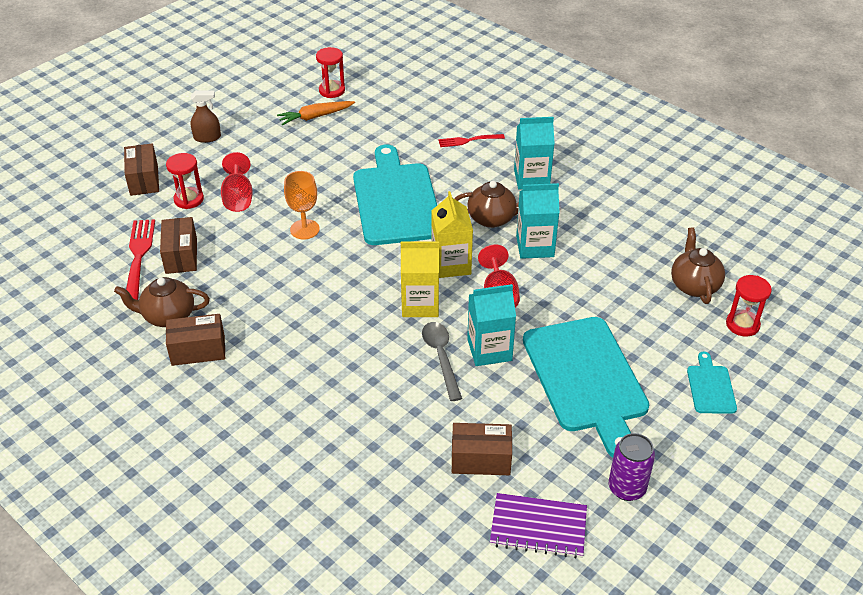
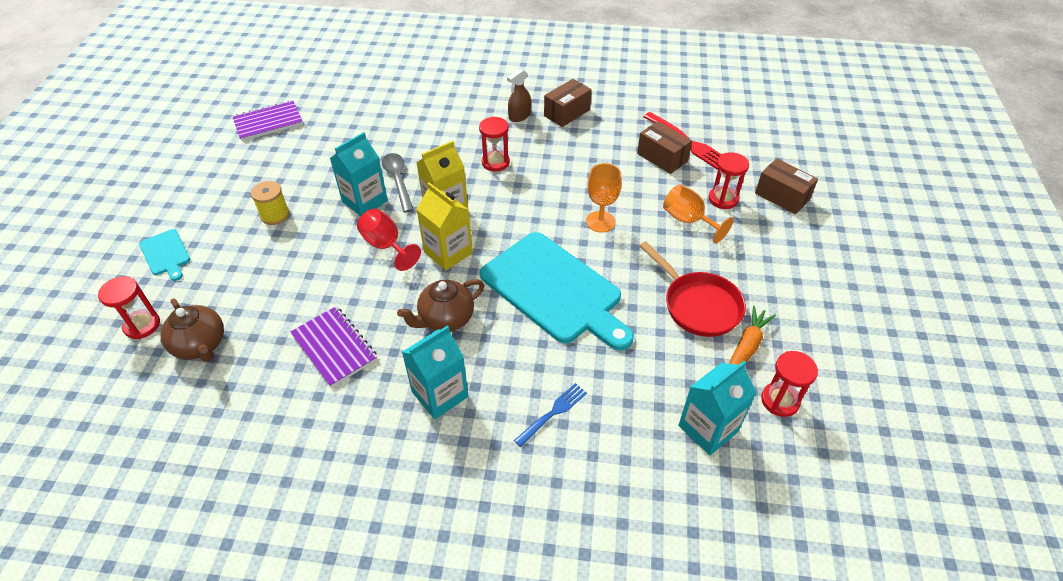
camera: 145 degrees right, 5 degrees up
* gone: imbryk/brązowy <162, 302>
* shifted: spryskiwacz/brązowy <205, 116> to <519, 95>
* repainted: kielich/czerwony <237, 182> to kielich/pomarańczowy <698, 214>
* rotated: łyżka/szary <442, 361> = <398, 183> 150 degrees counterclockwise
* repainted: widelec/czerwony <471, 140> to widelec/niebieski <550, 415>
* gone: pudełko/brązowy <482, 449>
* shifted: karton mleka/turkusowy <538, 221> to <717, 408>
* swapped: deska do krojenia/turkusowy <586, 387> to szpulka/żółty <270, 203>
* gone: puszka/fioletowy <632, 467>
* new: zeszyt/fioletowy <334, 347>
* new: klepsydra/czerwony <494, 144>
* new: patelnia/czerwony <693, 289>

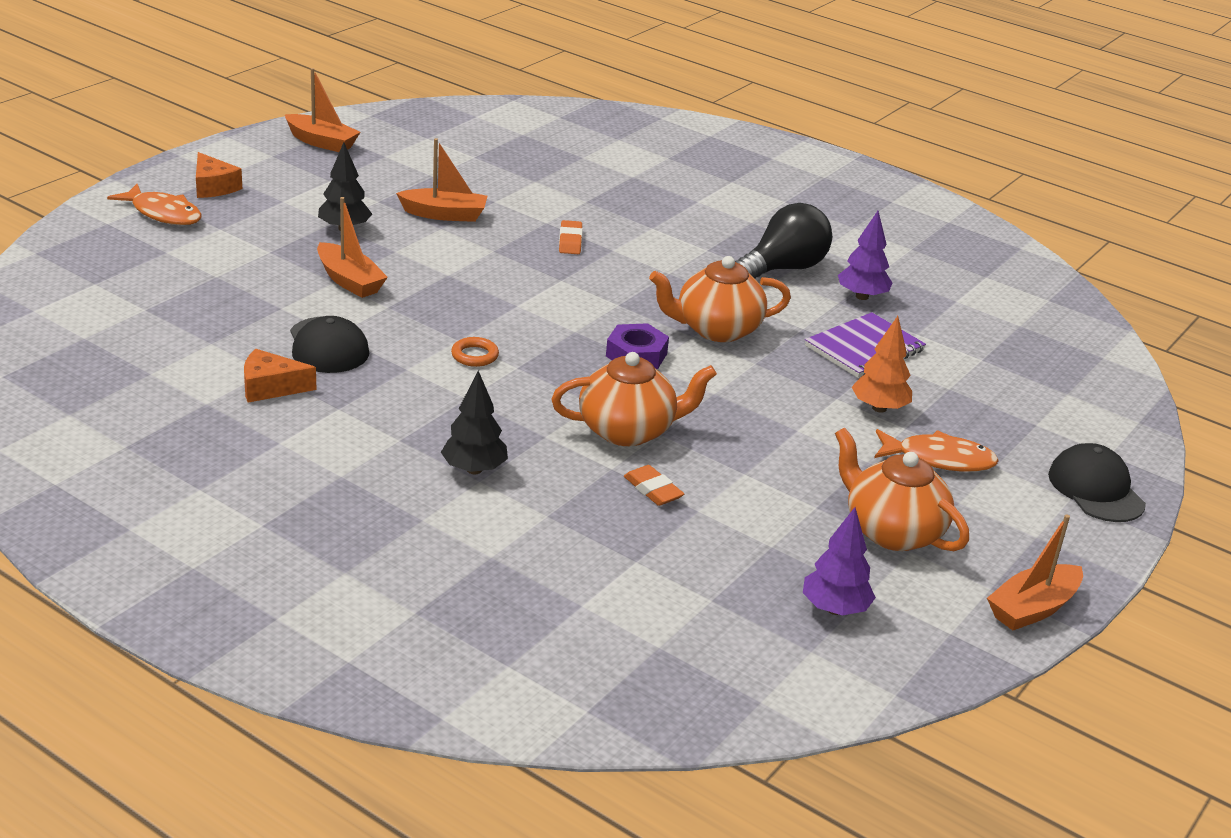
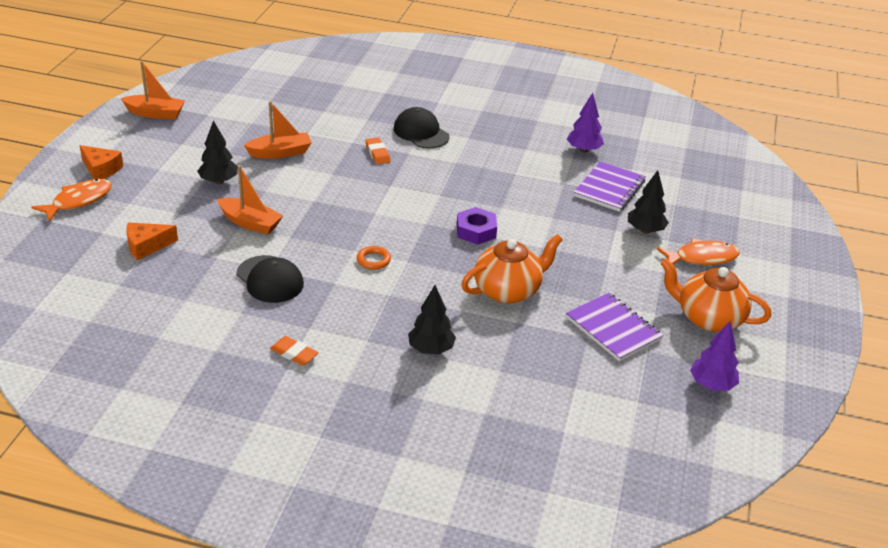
camera: 20 degrees left, 5 degrees up
* rotated: ryba/pomarańczowy <154, 204> = <71, 200> 60 degrees counterclockwise
* shifted: ser/pomarańczowy <280, 375> to <152, 241>
* shifted: gumka do mazania/pomarańczowy <654, 485> to <294, 351>
* gone: imbryk/pomarańczowy <720, 299>
* gone: żarówka/czarny <783, 240>
* repainted: drzewko/pomarańczowy <882, 364> to drzewko/czarny <648, 202>
* gone: łódka/pomarańczowy <1035, 572>
* shifted: czapka/czarny <1097, 482> to <422, 128>
* new: zeszyt/fioletowy <614, 327>

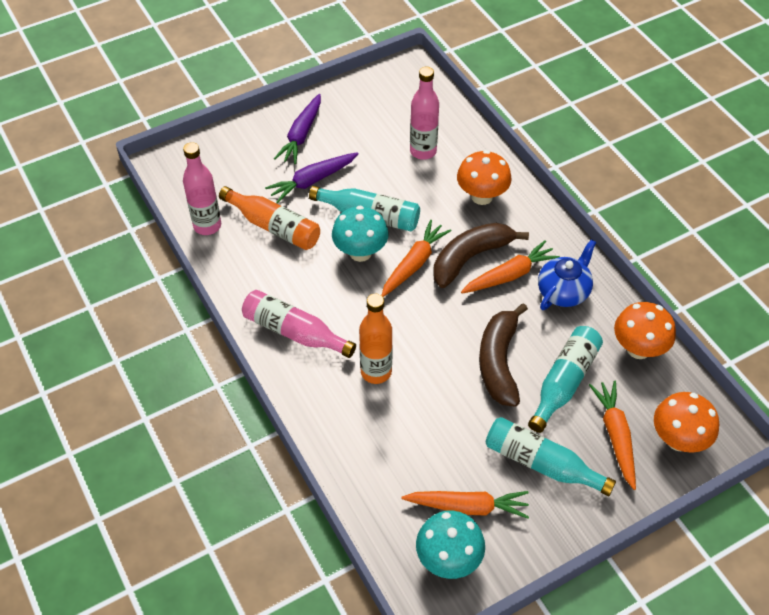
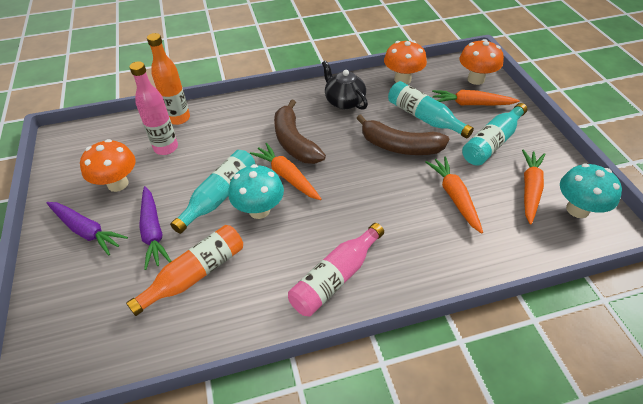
camera: 75 degrees left, 5 degrees down
* gone: butelka/różowy <202, 188>
* shifted: butelka/pomarańczowy <376, 339> to <168, 79>
* shifted: grzyb/pomarańczowy <484, 177> to <108, 165>
* shifted: marchewka/pomarańczowy <510, 266> to <454, 195>
* repainted: imbryk/niebieski <567, 274> to imbryk/czarny <345, 85>

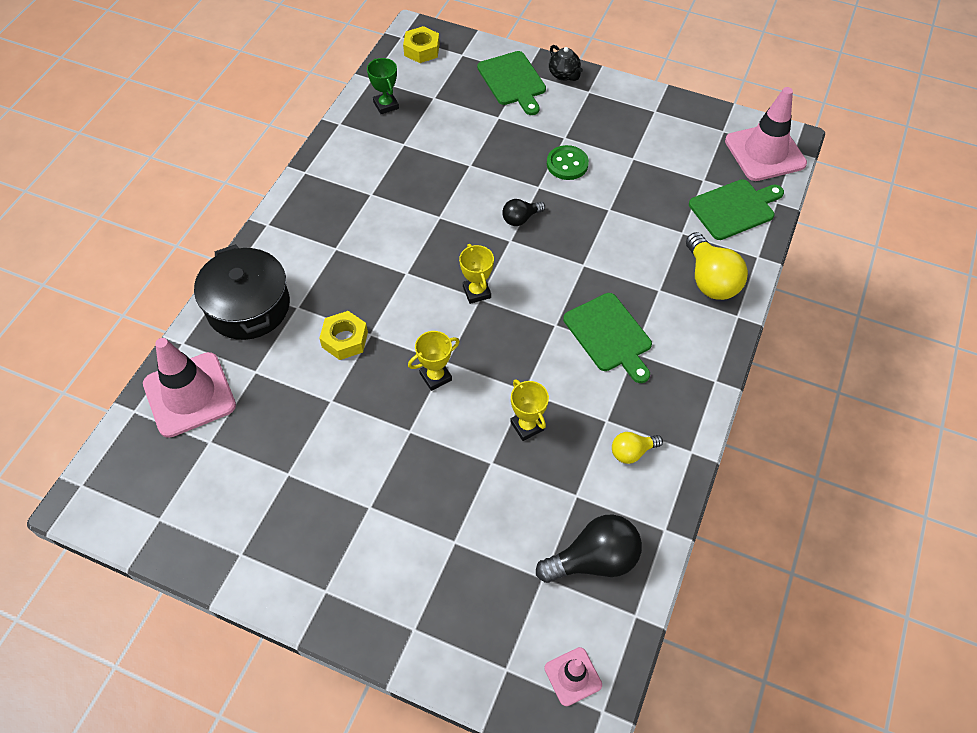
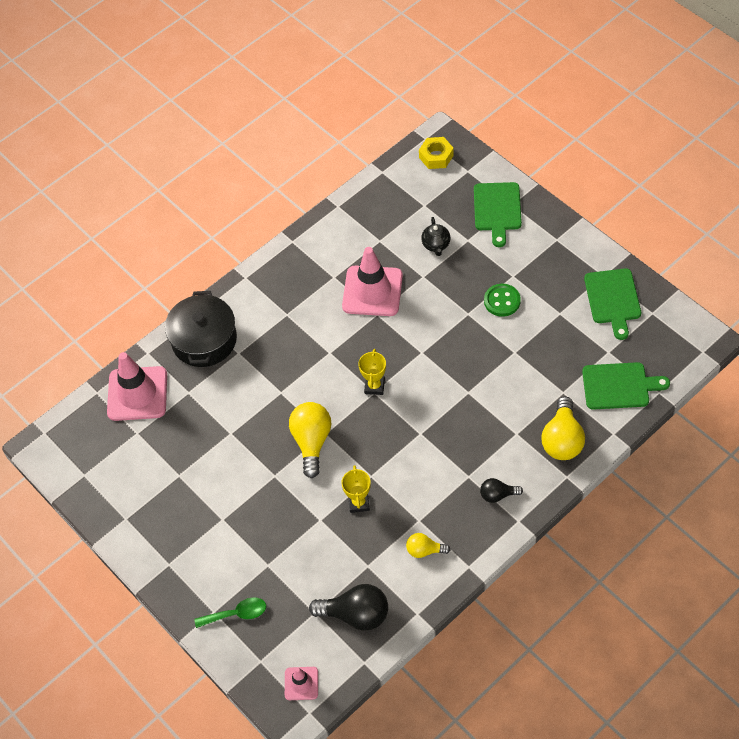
camera: 30 degrees right, 0 degrees up
* gone: nakrętka/żółty <343, 335>
* gone: puchar/zielony <383, 86>
* swapped: puchar/żółty <434, 361> to żarówka/żółty <310, 440>
* shifted: żarówka/czarny <523, 212> to <501, 490>
* shifted: imbryk/czarny <566, 63> to <435, 236>
* shifted: deska do krojenia/zielony <607, 338> to <612, 304>
* shifted: pachołek/różowy <766, 134> to <372, 281>
* new: łyżka/zielony <230, 612>

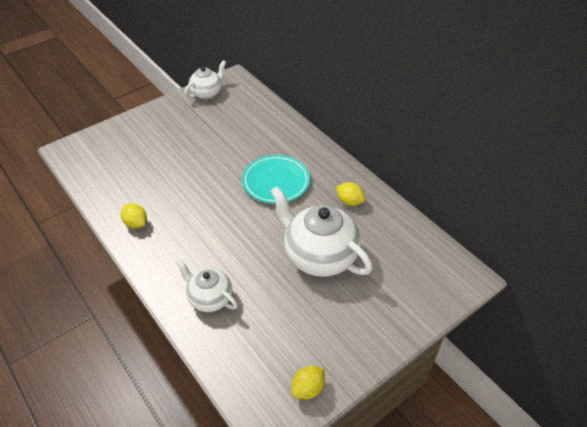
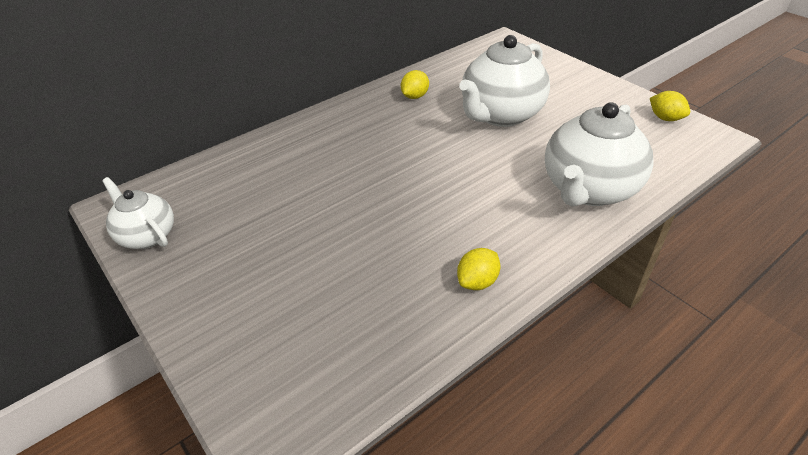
camera: 90 degrees left, 5 degrees down
* scaled: imbryk/biały <207, 285> = <599, 154> x1.73
* gone: talerz/turkusowy <276, 179>

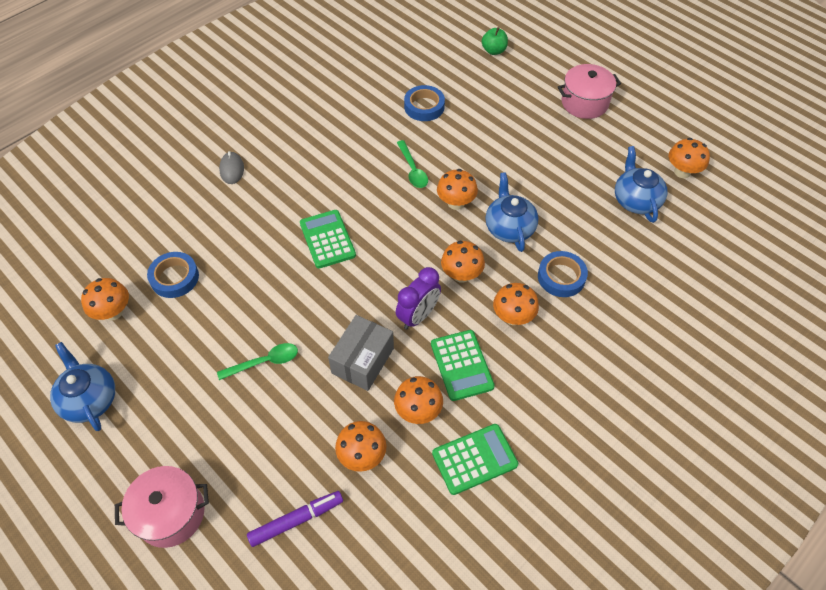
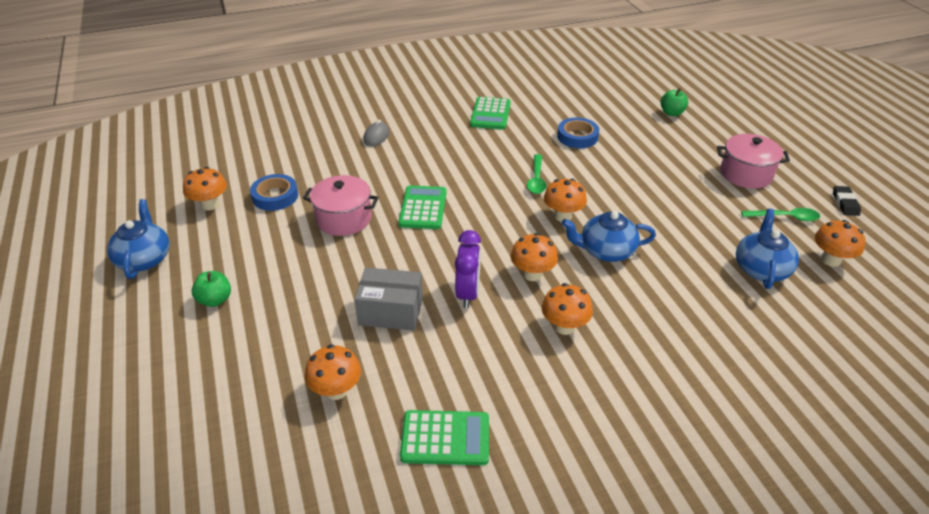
camera: 25 degrees right, 15 degrees down
* shifted: garnek/różowy <162, 507> to <341, 205>
* shifted: łyżka/zielony <257, 361> to <780, 214>
* gone: flamaster/fioletowy <295, 519>
* rotated: pudełko/szary <361, 353> = <388, 299> 45 degrees clockwise
* gone: grzyb/pomarańczowy <418, 400>
* rotated: budzik/fioletowy <418, 298> = <468, 269> 60 degrees counterclockwise
* shifted: kalkulator/zielony <463, 365> to <490, 113>
* rotated: imbryk/niebieski <511, 212> = <609, 236> 105 degrees counterclockwise
* gone: taśma klejąca/niebieski <563, 274>
* new: jabłko/zielony <211, 289>
* new: gumka do mazania/czarny <847, 201>

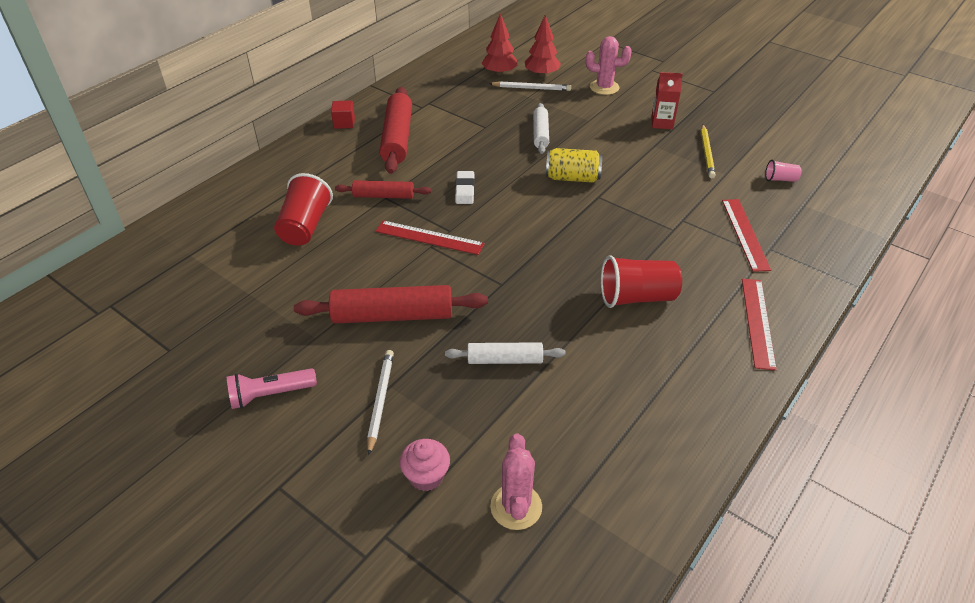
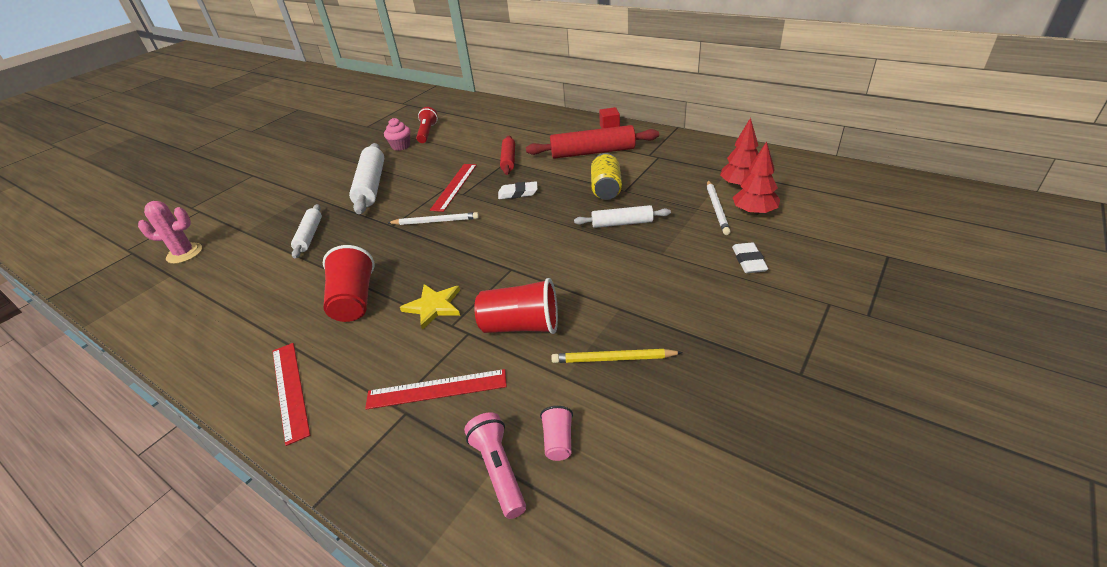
camera: 90 degrees right, 5 degrees down
* shifted: latarka/różowy <272, 388> to <495, 465>
* shifted: szklanka/czerwony <303, 209> to <516, 306>
* repainted: wałek do ciasta/czerwony <391, 304> to wałek do ciasta/biały <366, 178>
* shifted: ołówek/biały <380, 403> to <433, 218>
* shifted: muffinka/różowy <425, 465> to <397, 134>
* shifted: puszka/żółty <574, 165> to <606, 176>
* swapped: kaktus/różowy <609, 65> to gumka do mazania/biały <750, 257>
* gone: karton mleka/czerwony <667, 100>
* rotated: linijka/czerwony <759, 324> = <291, 394> 60 degrees clockwise
* new: gwiazda/żółty <430, 307>
* new: latarka/czerwony <427, 125>

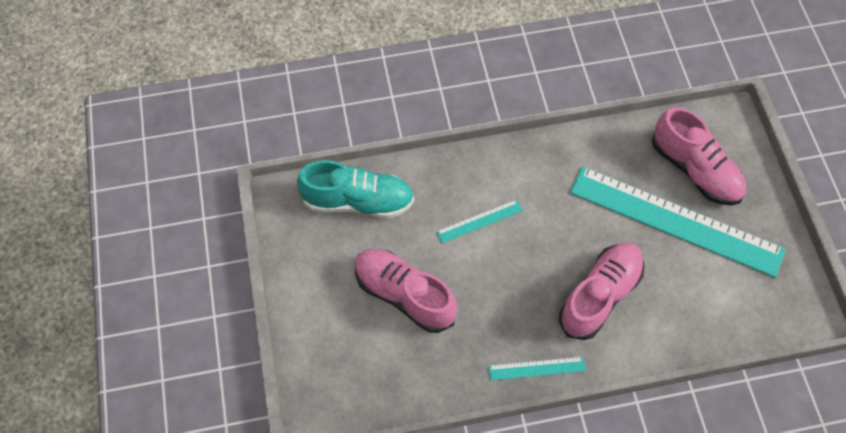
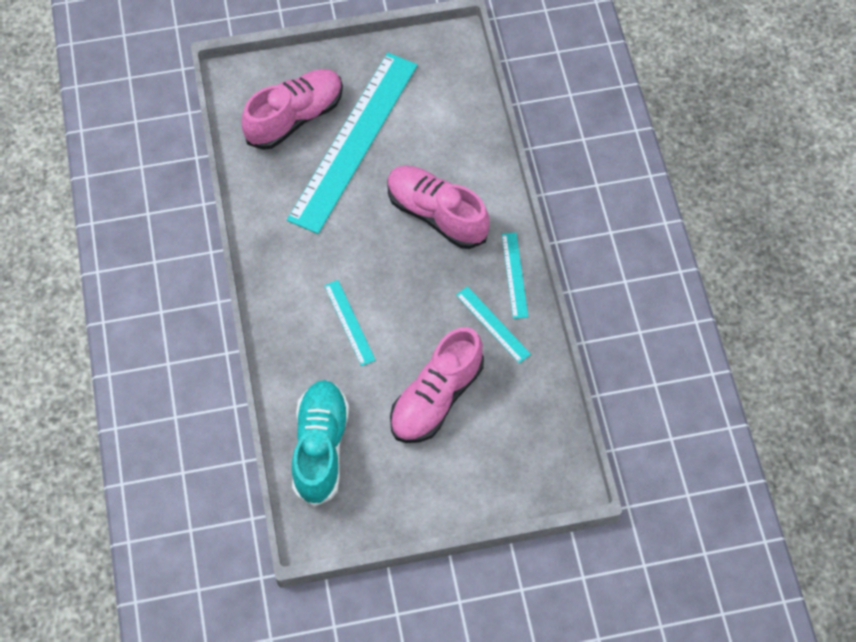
camera: 90 degrees left, 0 degrees up
* new: linijka/turkusowy <493, 324>

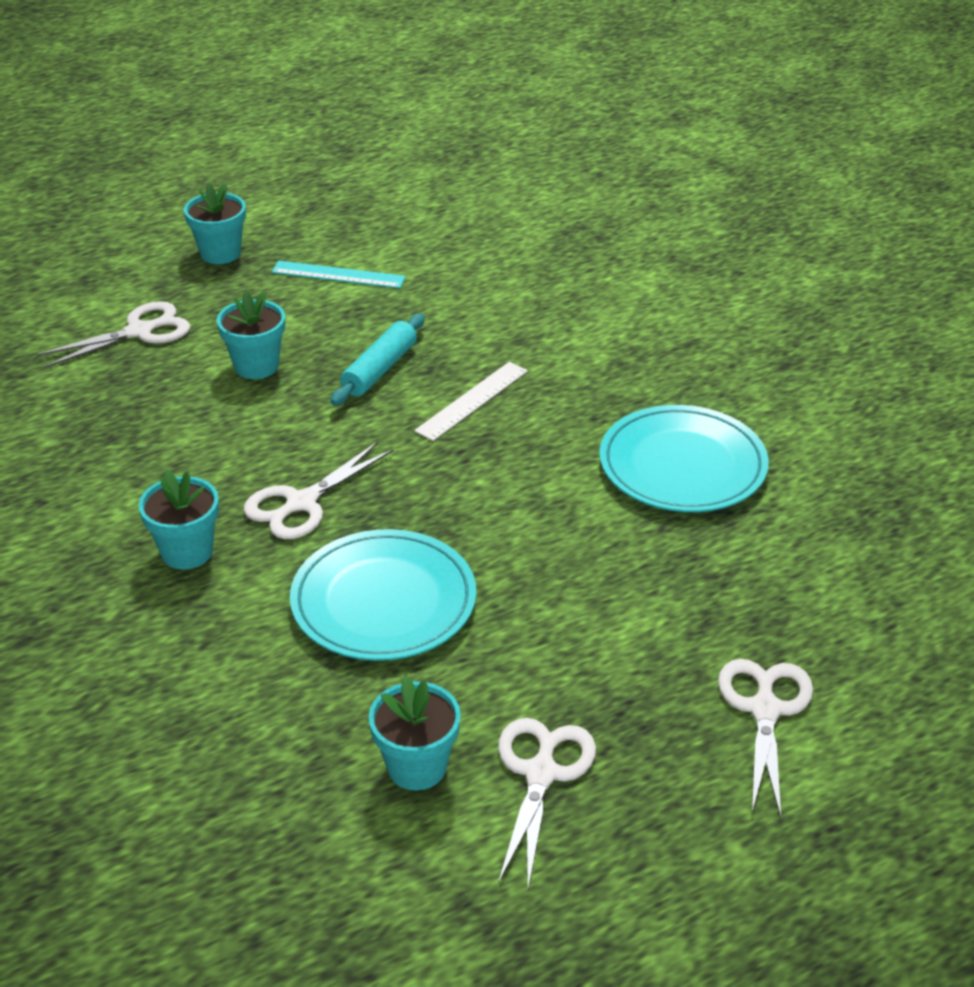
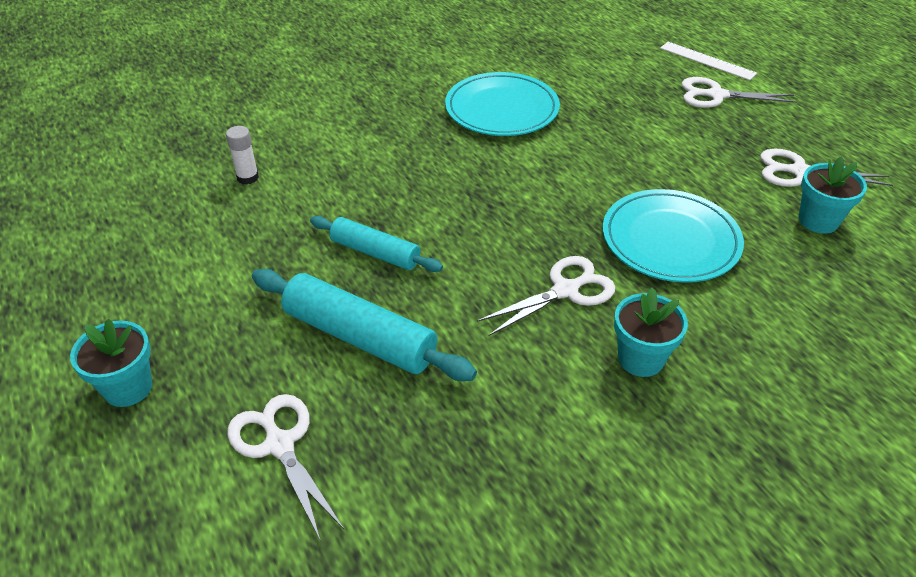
camera: 90 degrees left, 5 degrees up
* swapped: doniczka/turkusowy <251, 335> to wałek do ciasta/turkusowy <364, 325>
* rotated: nożyczki/biały <318, 490> = <546, 296> 75 degrees counterclockwise
* gone: linijka/turkusowy <339, 275>
* shifted: linijka/biały <471, 401> to <708, 61>
* new: klej w sztyfcie/biały <242, 155>

